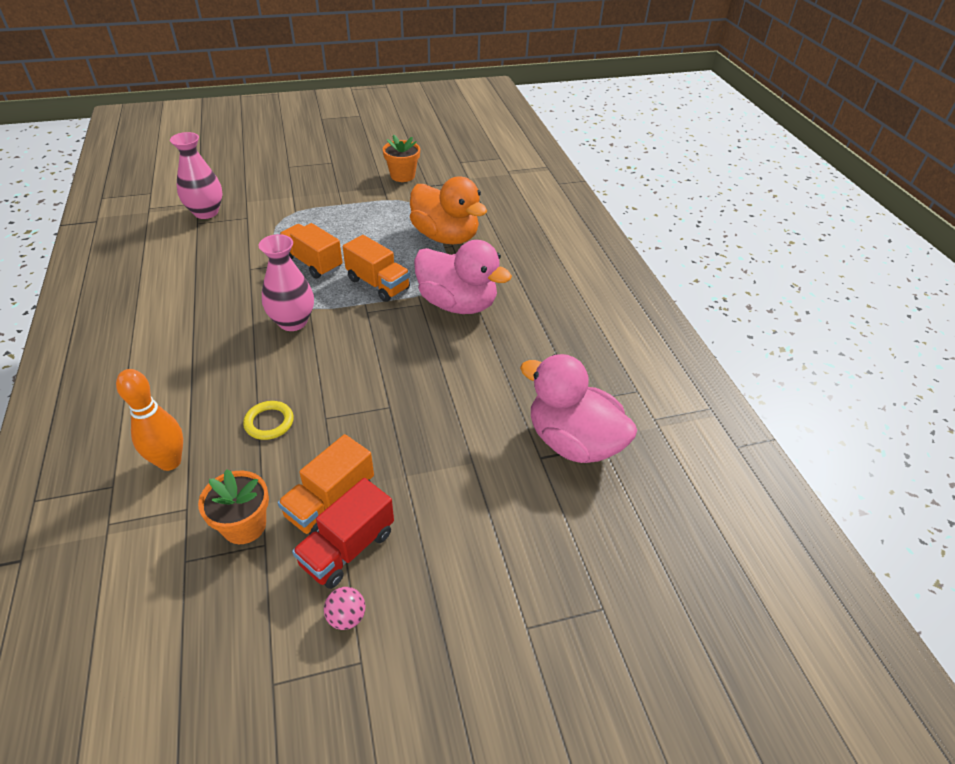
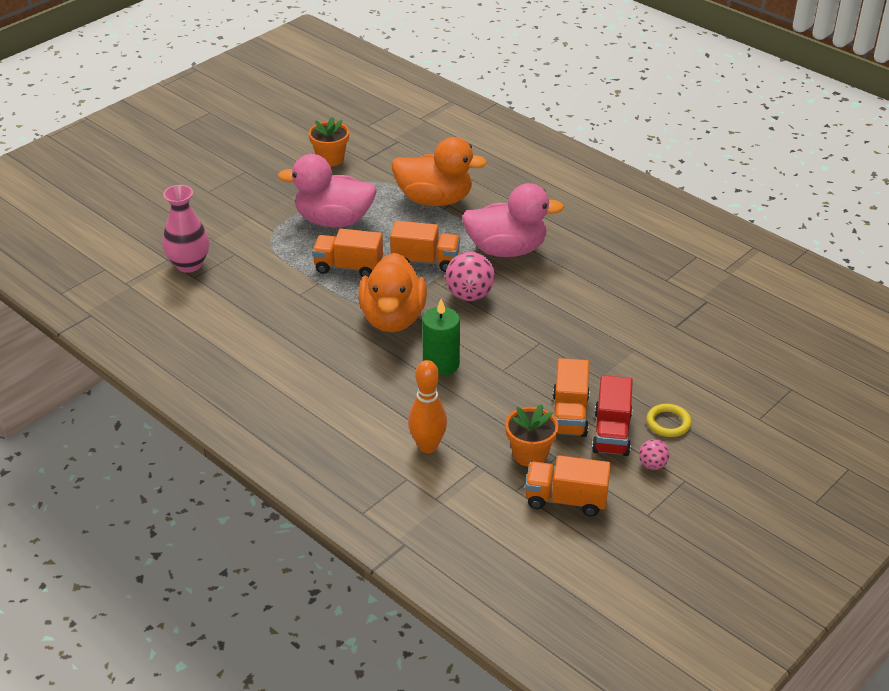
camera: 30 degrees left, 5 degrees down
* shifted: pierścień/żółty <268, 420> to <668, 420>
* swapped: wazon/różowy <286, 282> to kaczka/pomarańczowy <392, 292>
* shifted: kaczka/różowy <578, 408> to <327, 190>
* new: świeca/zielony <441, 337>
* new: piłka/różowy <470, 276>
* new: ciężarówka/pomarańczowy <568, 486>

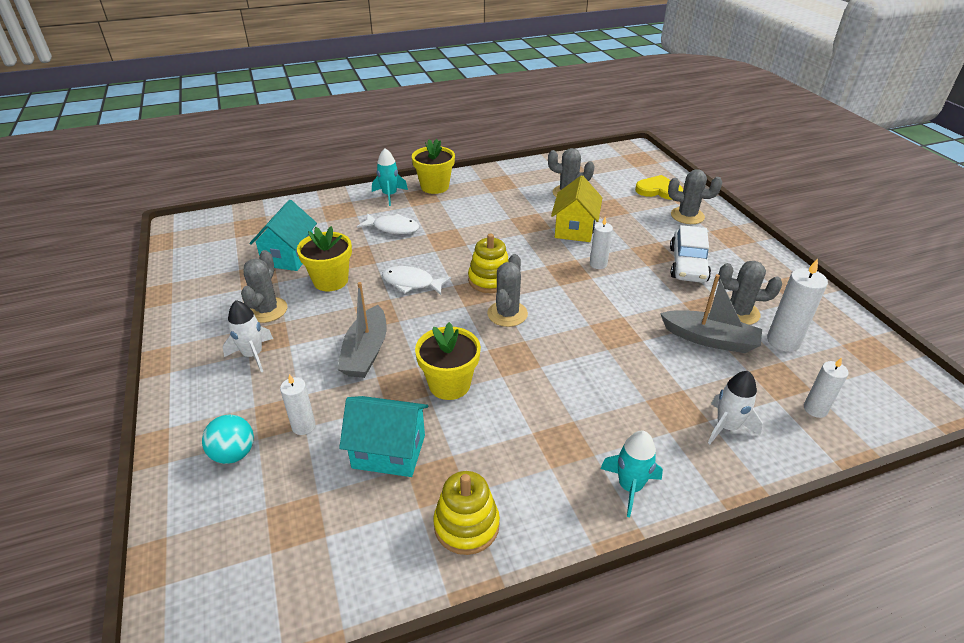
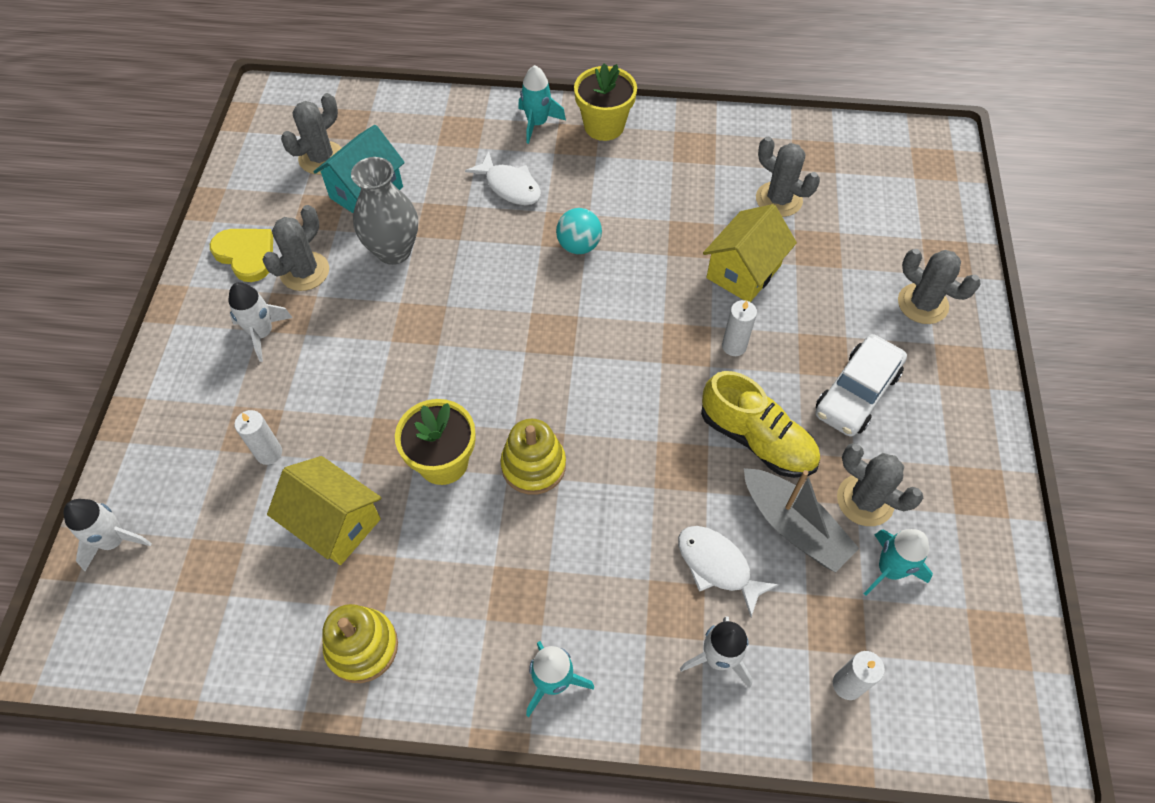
camera: 25 degrees right, 20 degrees up
* shifted: piłka/turkusowy <228, 439> to <579, 231>
* swapped: doniczka/żółty <324, 258> to wazon/szary <384, 211>
* gone: łódka/szary <362, 330>
* repainted: domek/turkusowy <383, 436> to domek/żółty <324, 510>
* shifted: ryba/biały <416, 280> to <728, 571>
* shifted: zabawka nakładanka/żółty <488, 263> to <533, 457>
* shifted: kaktus/szary <507, 290> to <311, 133>
* shifted: serce/żółty <659, 187> to <241, 255>
* swapped: świeca/biały <797, 305> to rakieta/turkusowy <898, 562>
* new: rakieta/biały <108, 535>
* new: but/żółty <760, 424>

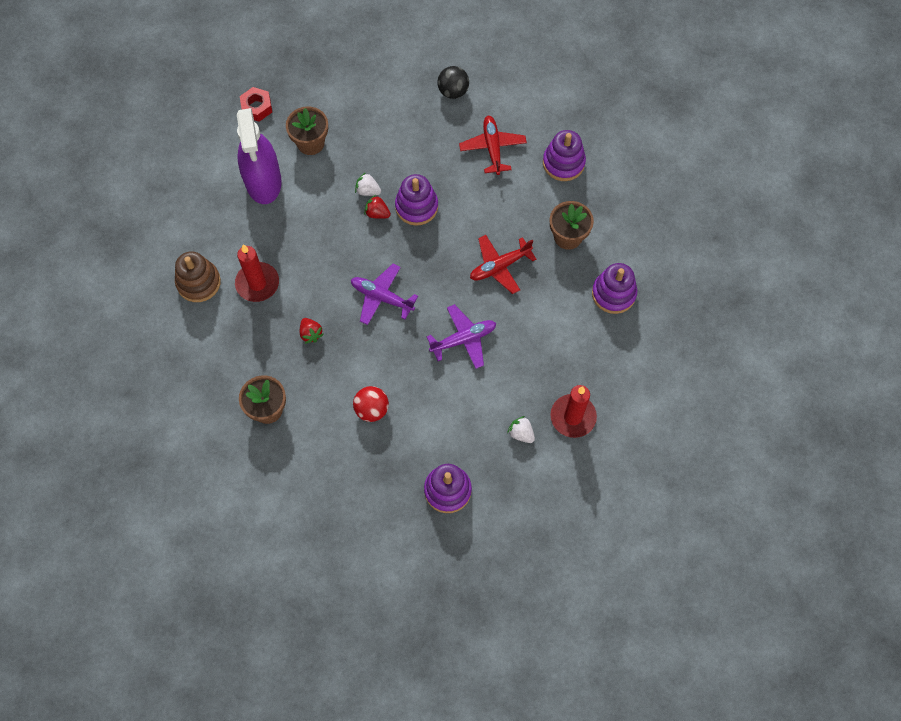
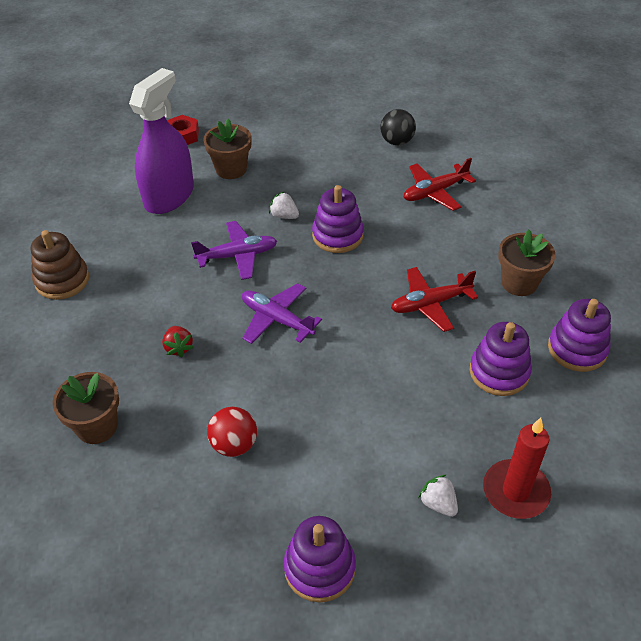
camera: 10 degrees right, 20 degrees down
* gone: świeca/czerwony <257, 273>
* rotated: spryskiwacz/fioletowy <259, 156> = <161, 141> 150 degrees counterclockwise
* gone: truskawka/czerwony <377, 207>
* shifted: samolot/fioletowy <461, 336> to <234, 250>
* rotated: samolot/czerwony <493, 145> = <439, 184> 120 degrees counterclockwise
* shifted: zabawka nakładanka/fioletowy <564, 155> to <500, 359>

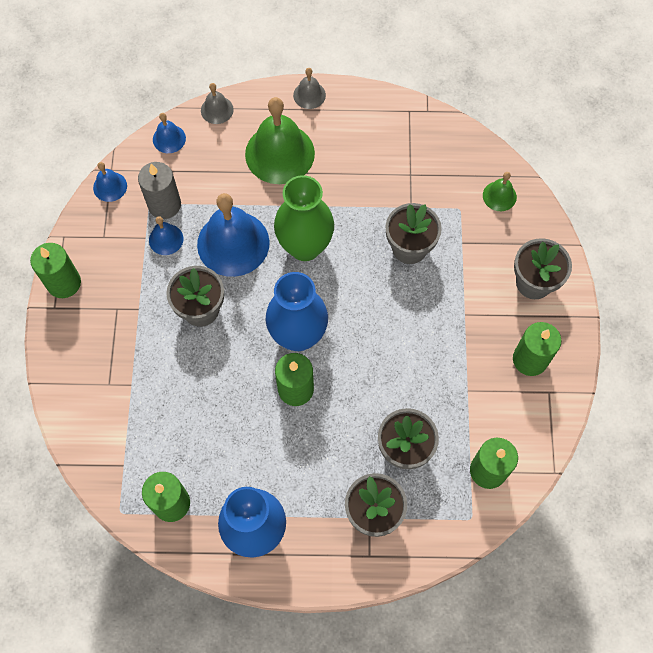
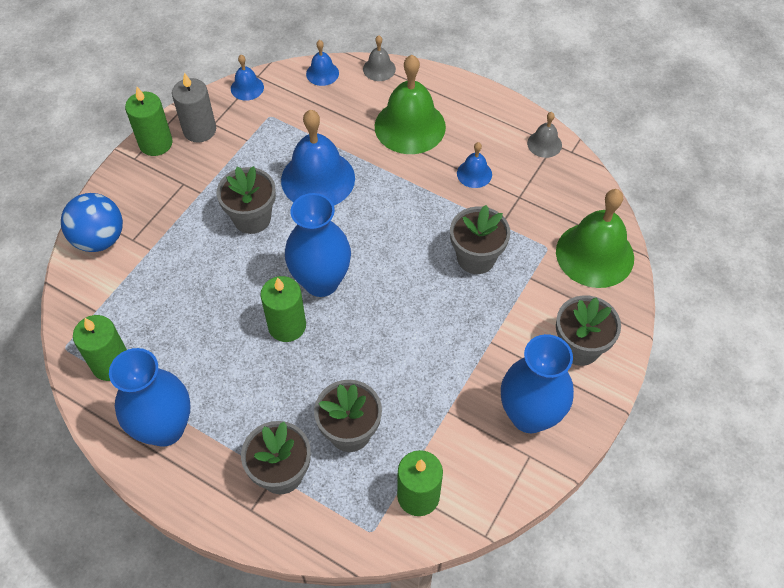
camera: 30 degrees right, 10 degrees down
* shifted: świeca/szary <159, 190> to <194, 107>
* shifted: dzwonek/niebieski <166, 235> to <474, 165>
* gone: wazon/zielony <304, 218>
* shifted: dzwonek/szary <309, 88> to <544, 135>
* scaled: dzwonek/zielony <500, 191> = <595, 238> x2.08
* swapped: świeca/zielony <537, 349> to wazon/niebieski <537, 383>
* new: piłka/niebieski <92, 222>

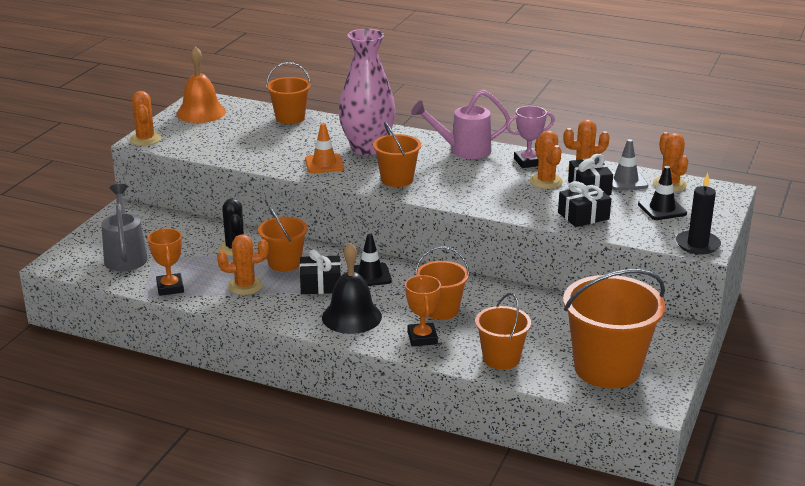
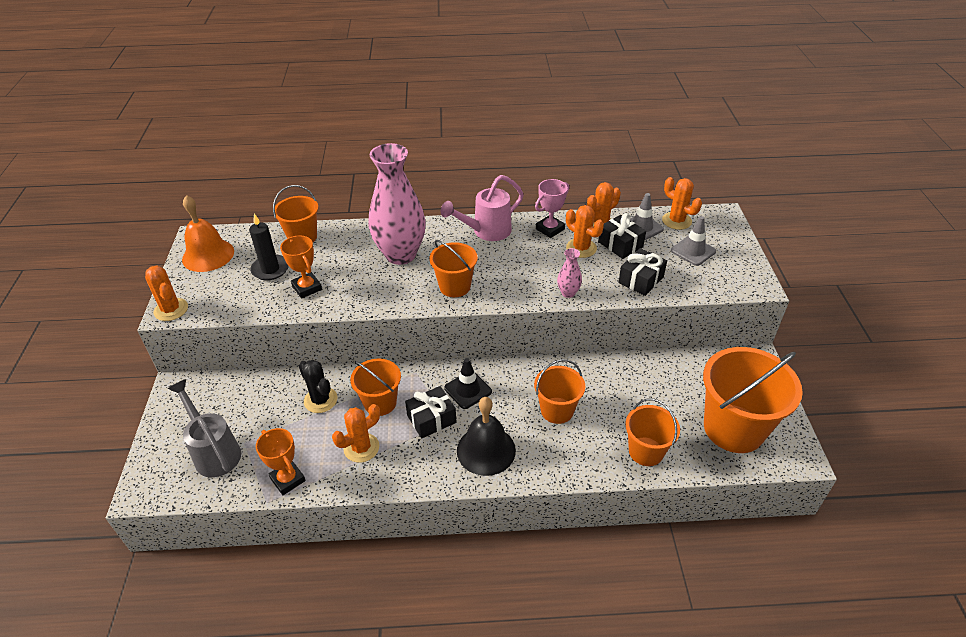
camera: 25 degrees left, 15 degrees up
* gone: pachołek/pomarańczowy <324, 148>
* shifted: puchar/pomarańczowy <423, 310> to <301, 267>
* repainted: pachołek/czarny <662, 193> to pachołek/szary <693, 241>
* shifted: świeca/czarny <698, 214> to <269, 247>
* new: wazon/różowy <569, 273>

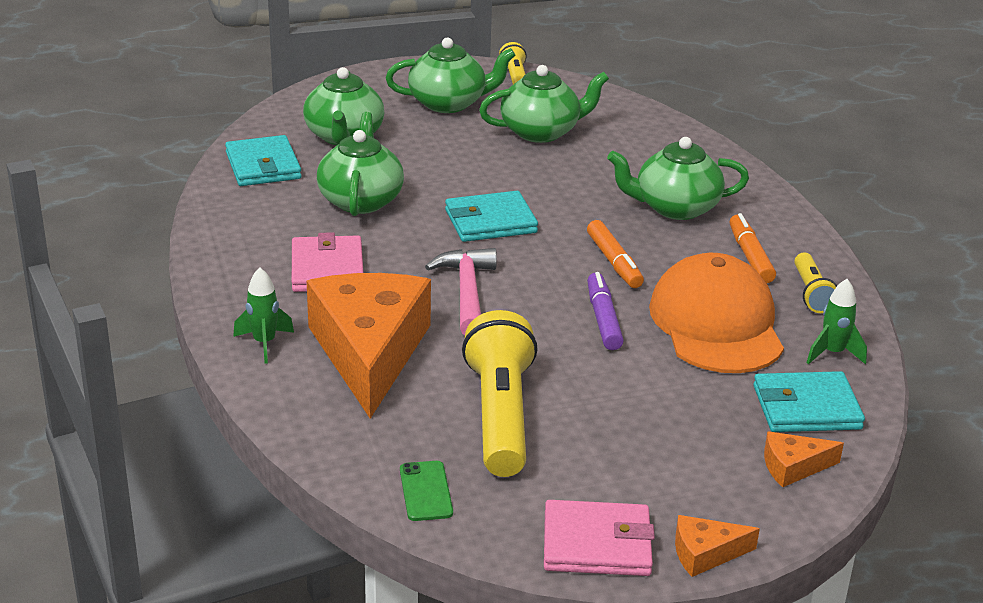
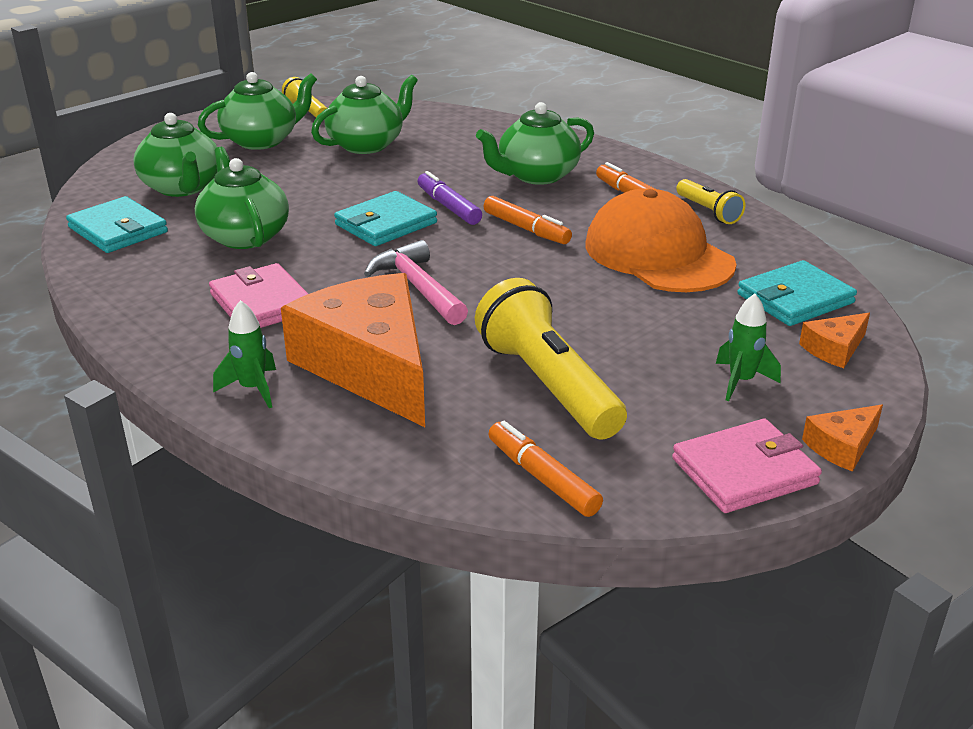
camera: 25 degrees left, 0 degrees up
* swapped: telefon/zielony <426, 491> to flamaster/pomarańczowy <546, 469>
* shifted: flamaster/fioletowy <605, 311> to <450, 198>
* shifted: rakieta/zielony <837, 321> to <748, 347>

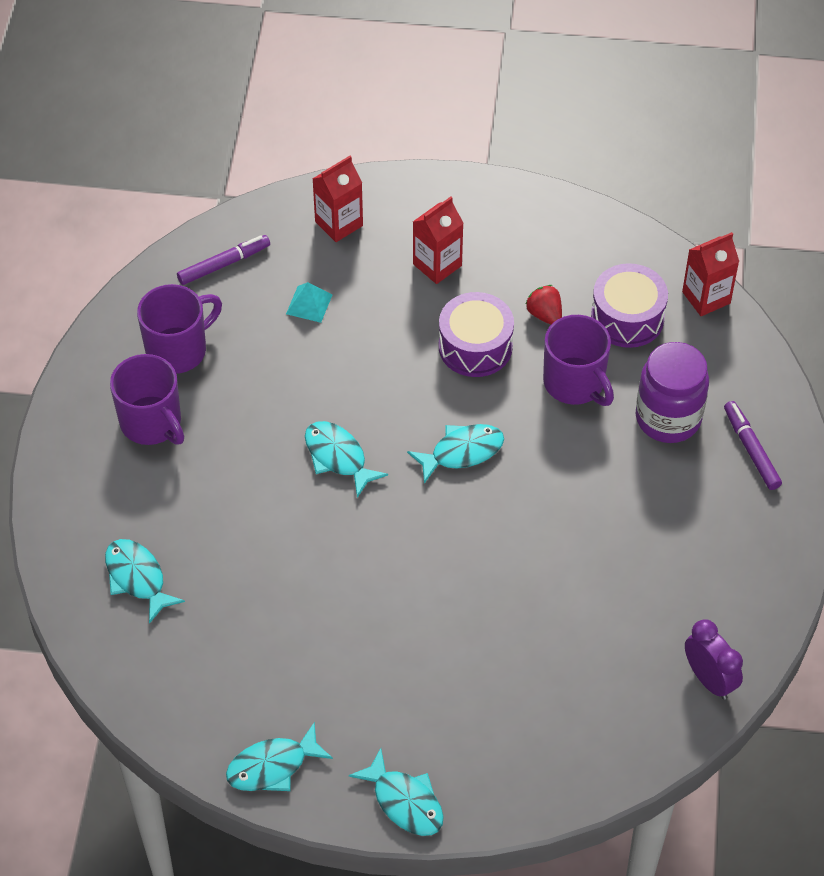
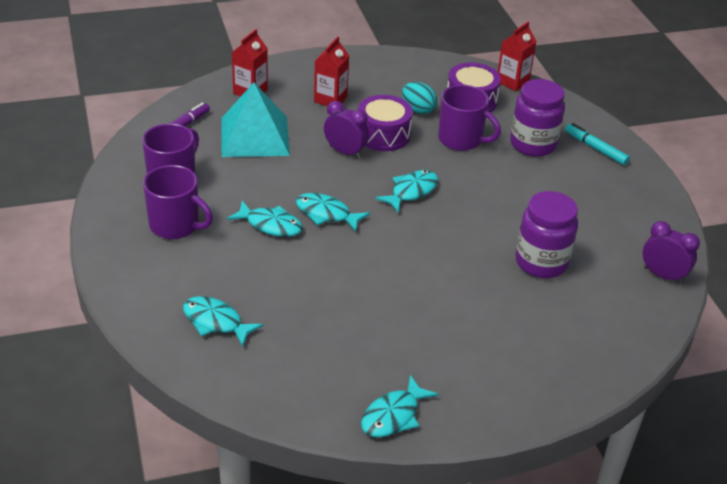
camera: 25 degrees left, 15 degrees down
* scaled: piramida/turkusowy <309, 302> = <256, 119> x2.41
* shifted: ryba/turkusowy <396, 792> to <265, 219>
* swapped: truskawka/czerwony <544, 305> to jajko/turkusowy <419, 98>
* repainted: flamaster/fioletowy <753, 445> to flamaster/turkusowy <597, 144>
* new: budzik/fioletowy <346, 129>
* new: słoik/fioletowy <546, 234>

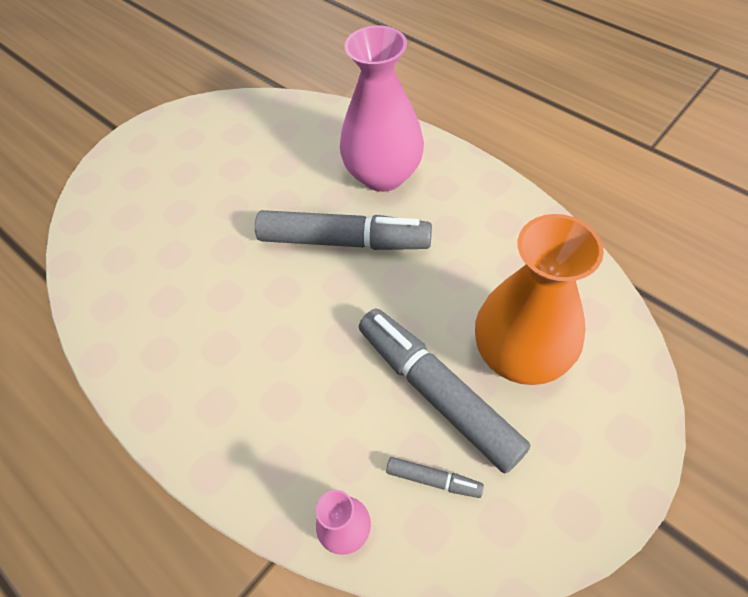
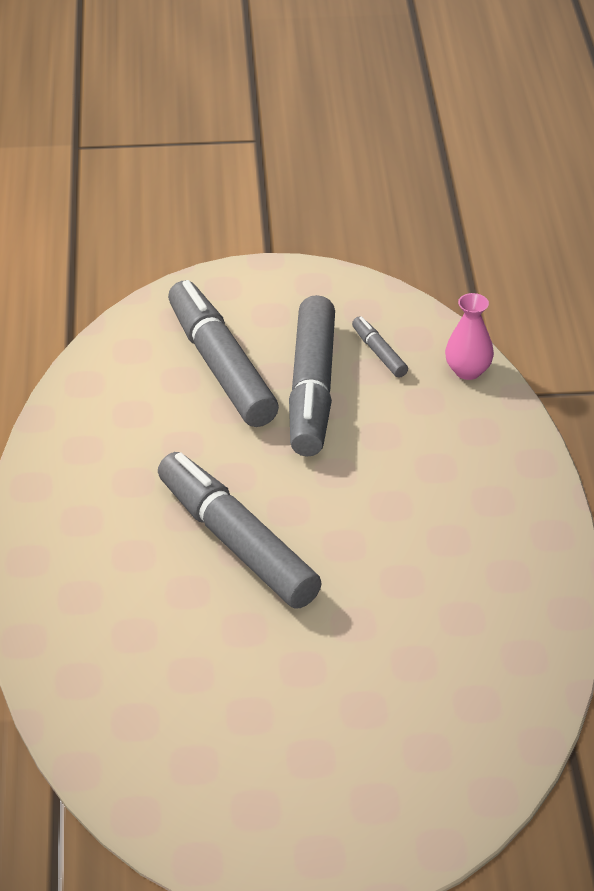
camera: 140 degrees left, 15 degrees down
* gone: wazon/różowy <382, 108>
* swapped: wazon/pomarańczowy <539, 299> to flamaster/szary <223, 353>

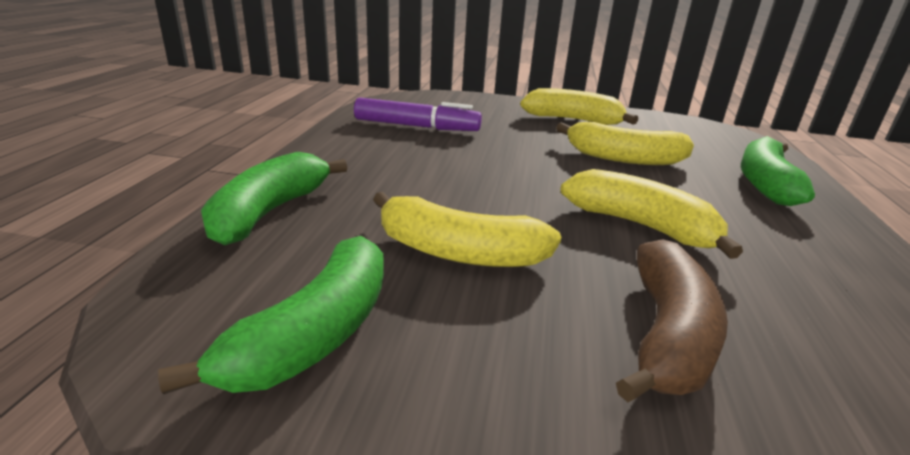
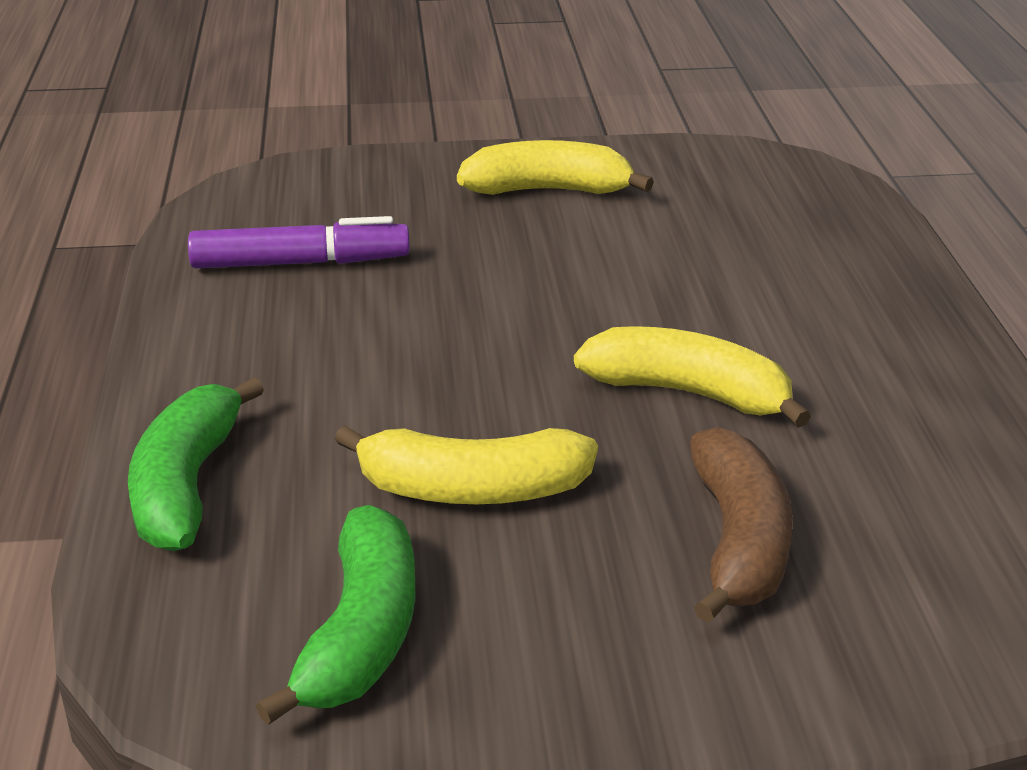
camera: 15 degrees left, 5 degrees up
* gone: banan/żółty <625, 143>
* gone: banan/zielony <778, 171>

